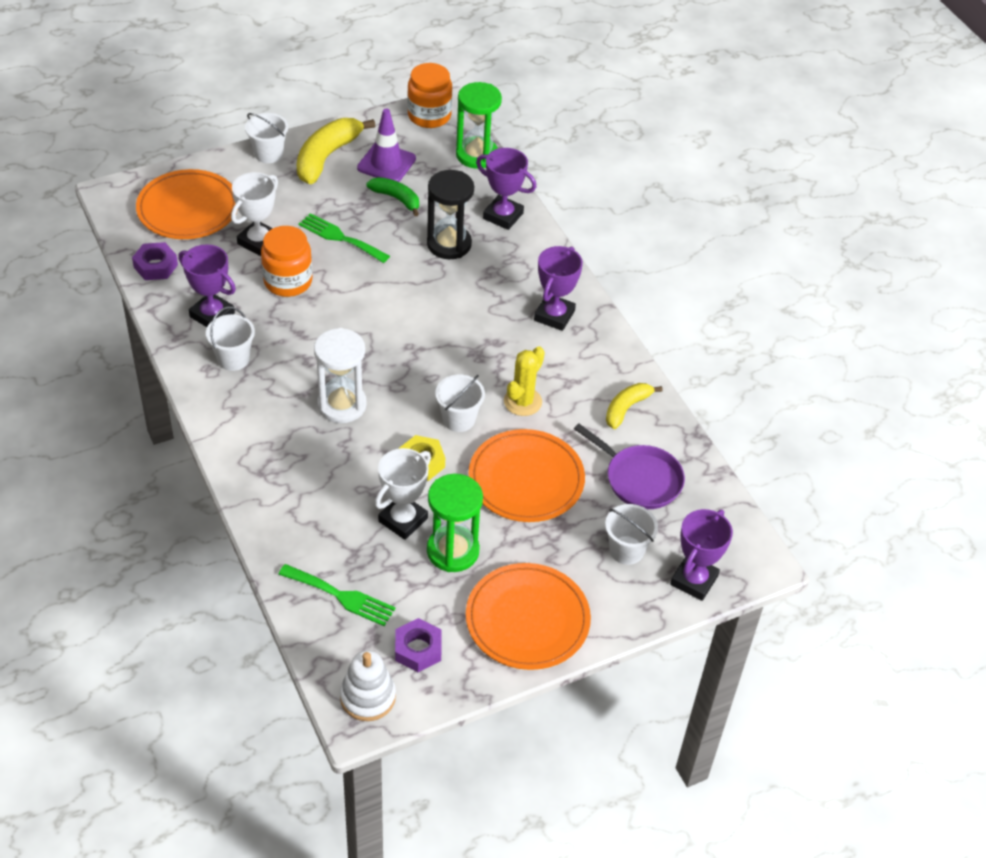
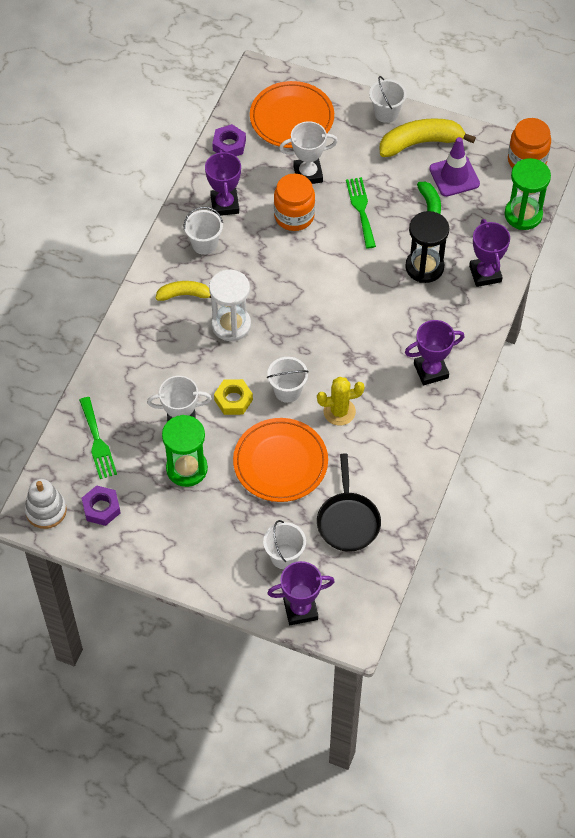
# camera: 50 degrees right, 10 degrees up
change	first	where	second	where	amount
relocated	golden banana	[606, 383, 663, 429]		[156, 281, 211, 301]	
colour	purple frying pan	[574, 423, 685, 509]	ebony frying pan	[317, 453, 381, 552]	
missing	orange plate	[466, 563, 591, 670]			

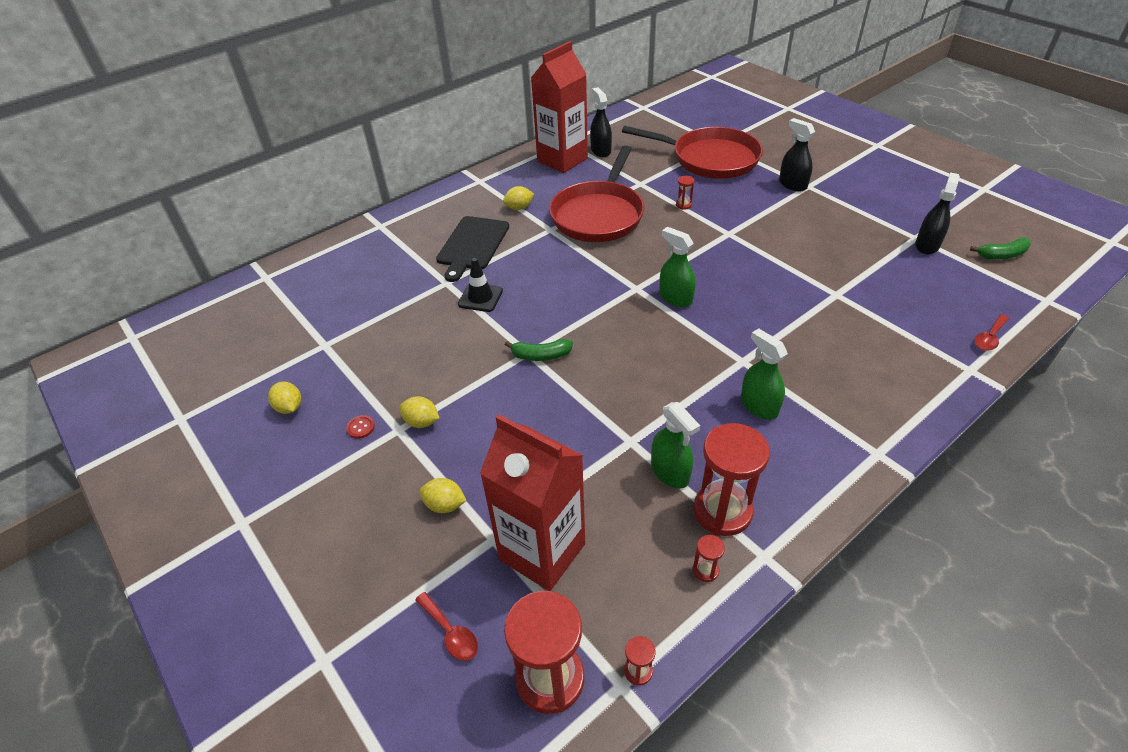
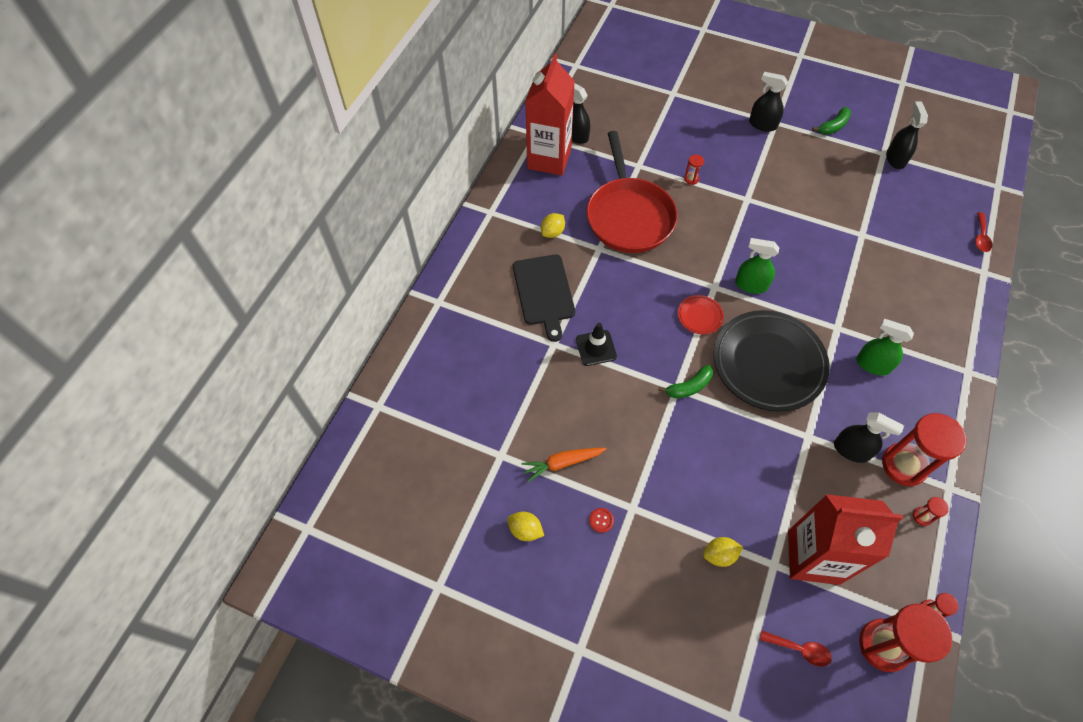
# camera: 30 degrees left, 15 degrees up
change	first	where	second	where	amount
missing	scarlet frying pan	[622, 126, 763, 179]			
relocated	green banana	[970, 237, 1031, 259]		[812, 107, 851, 134]	
missing	golden citrus fruit	[399, 396, 439, 428]			
colour	green spray bottle	[651, 402, 700, 489]	ebony spray bottle	[834, 412, 904, 463]	
appeared			scarlet plate	[678, 295, 724, 334]	
appeared			ebony plate	[714, 310, 830, 412]	
appeared			orange root vegetable	[521, 448, 606, 482]	

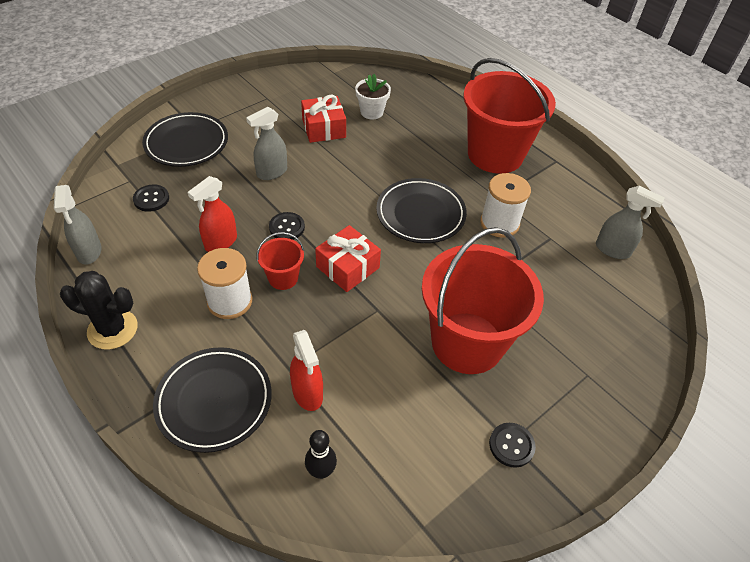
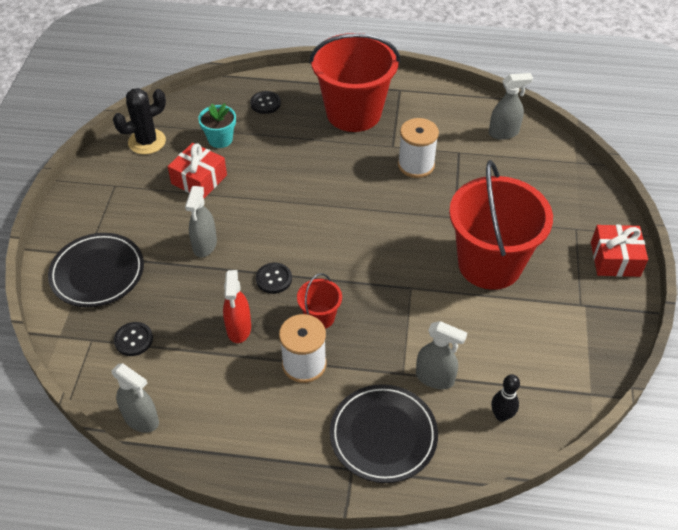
# camera: 40 degrees left, 0 degrees up
change	first	where	second	where	amount
colour	snow-white potted plant	[355, 74, 391, 119]	turquoise potted plant	[198, 103, 236, 148]	
missing	ebony plate	[376, 178, 467, 243]			
relocated	scarlet wrapped gift	[315, 225, 381, 292]		[591, 225, 648, 277]	
relocated	ebony saguaro cactus	[60, 271, 138, 350]		[113, 88, 166, 155]	
colour	scarlet spray bottle	[290, 330, 323, 411]	gray spray bottle	[416, 321, 467, 389]	
relocated	ebony sewing button	[489, 423, 536, 468]		[250, 91, 281, 114]	

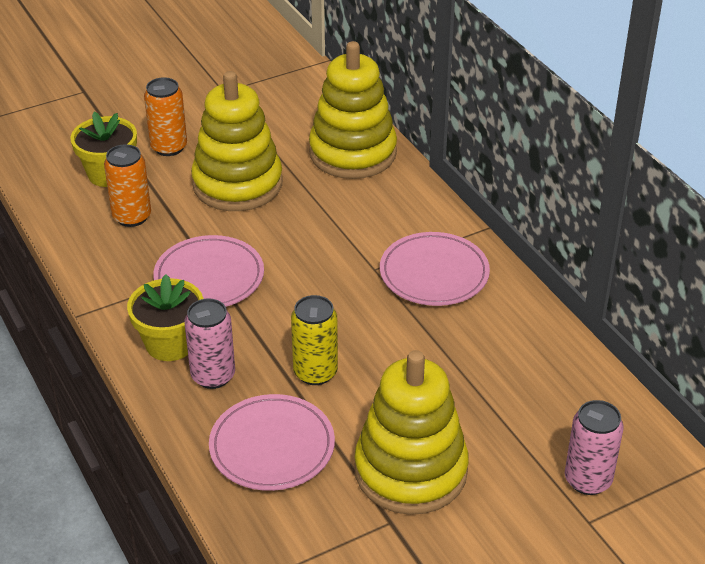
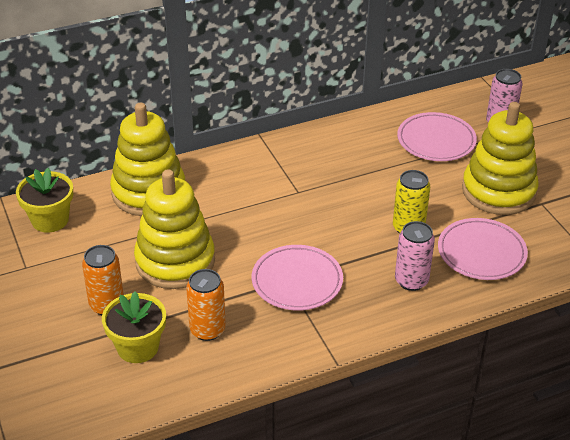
# camera: 85 degrees left, 0 degrees up
change	first	where	second	where	amount
relocated	pink plate	[380, 232, 490, 306]		[397, 112, 477, 161]	
relocated	golden potted plant	[127, 274, 204, 361]		[16, 168, 73, 232]	

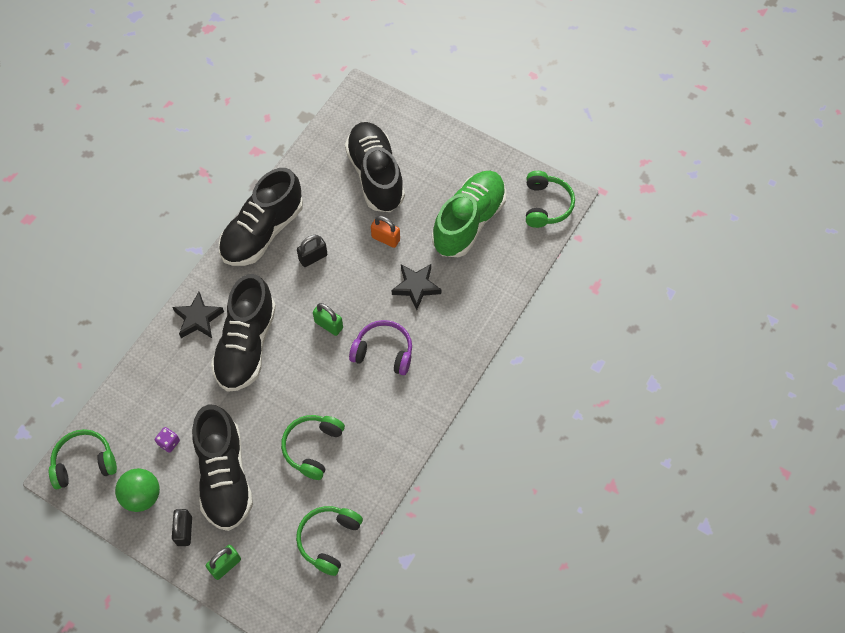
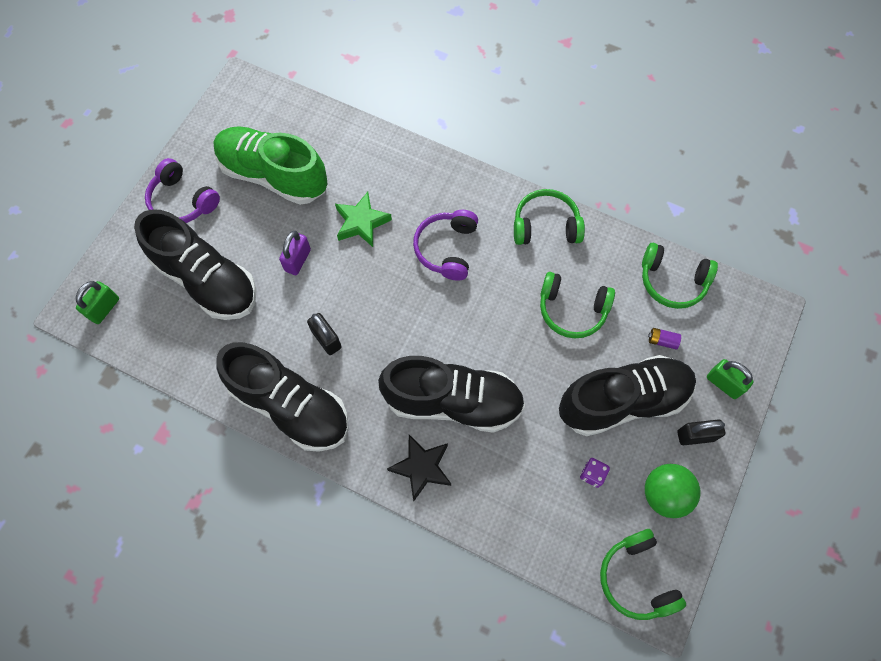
# camera: 95 degrees left, 5 degrees up
change	first	where	second	where	amount
spun	ebony lace-up shoe	[345, 122, 405, 212]		[134, 209, 257, 320]	120 degrees counterclockwise
relocated	green headphones	[526, 171, 575, 228]		[514, 189, 585, 245]	
colour	orange padlock	[371, 216, 400, 248]	purple padlock	[279, 231, 311, 275]	
colour	ebony five-pointed star	[392, 264, 441, 310]	green five-pointed star	[335, 192, 392, 247]	
relocated	green padlock	[313, 303, 343, 336]		[76, 281, 119, 324]	
appeared			purple headphones	[145, 158, 220, 223]	
appeared			purple battery	[648, 328, 681, 349]	

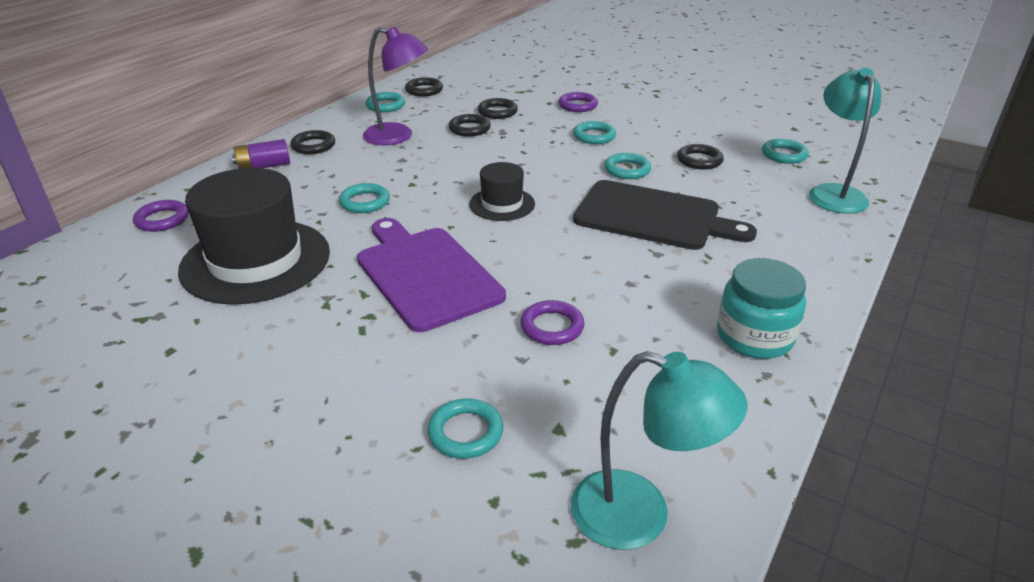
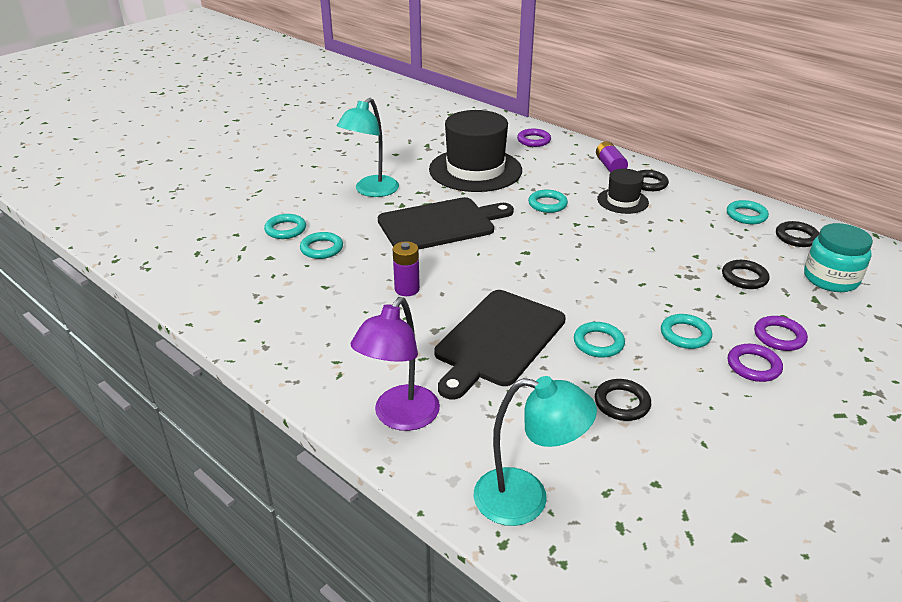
# camera: 100 degrees right, 0 degrees up
change	first	where	second	where	amount
relocated	purple lamp	[363, 26, 428, 145]		[351, 297, 440, 431]	
missing	ebony ring	[449, 114, 491, 137]			
relocated	turquoise ring	[762, 139, 809, 164]		[300, 232, 343, 259]	
relocated	ebony hat	[469, 162, 535, 221]		[597, 169, 649, 214]	
colour	purple bread board	[357, 218, 506, 332]	ebony bread board	[378, 197, 514, 249]	
relocated	turquoise jam jar	[717, 258, 806, 359]		[804, 223, 873, 292]	
relocated	purple ring	[520, 300, 585, 345]		[728, 344, 783, 382]	
relocated	turquoise lamp	[571, 351, 747, 550]		[337, 98, 399, 197]	
appeared			purple battery	[393, 241, 420, 296]	

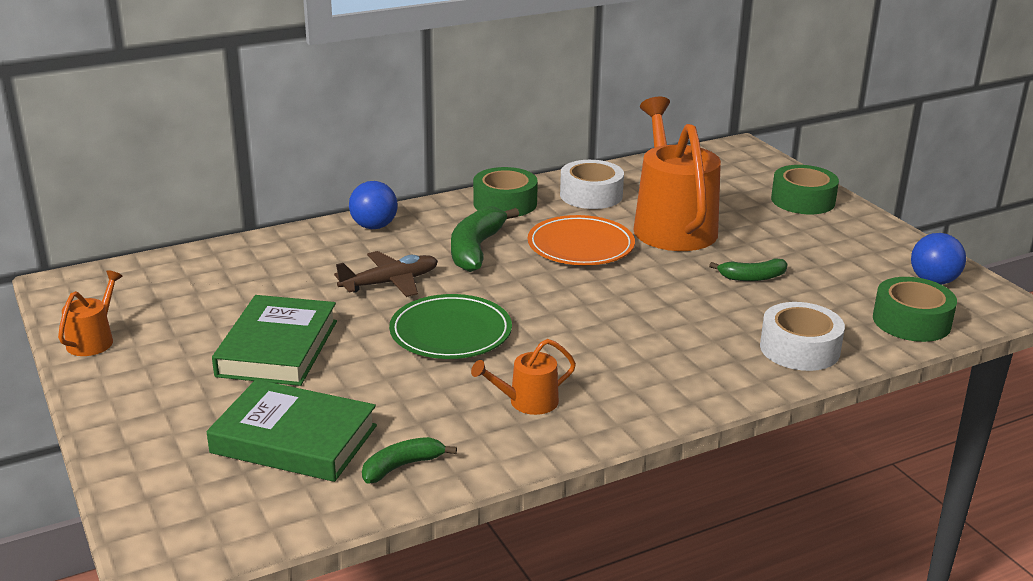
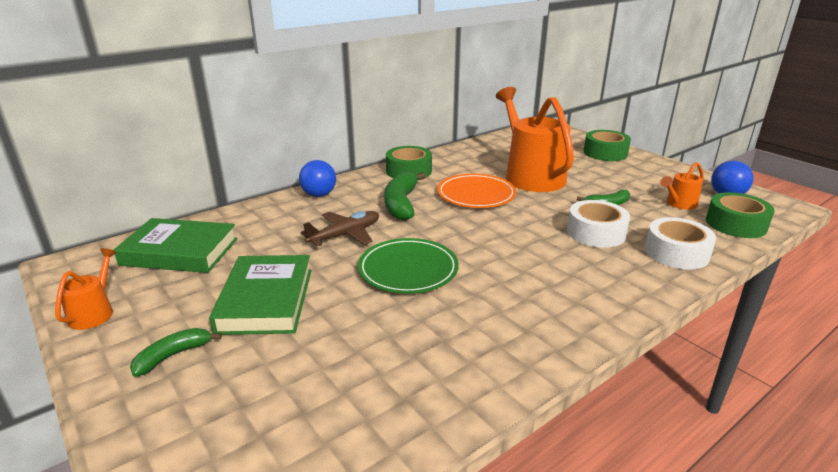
# camera: 10 degrees left, 0 degrees up
change	first	where	second	where	amount
relocated	snow-white roll of tape	[560, 160, 624, 209]		[567, 200, 630, 248]	
relocated	orange watering can	[471, 339, 576, 415]		[660, 162, 704, 210]	
relocated	green hardback	[207, 379, 377, 482]		[114, 218, 238, 273]	
relocated	green banana	[362, 437, 457, 484]		[130, 328, 222, 377]	

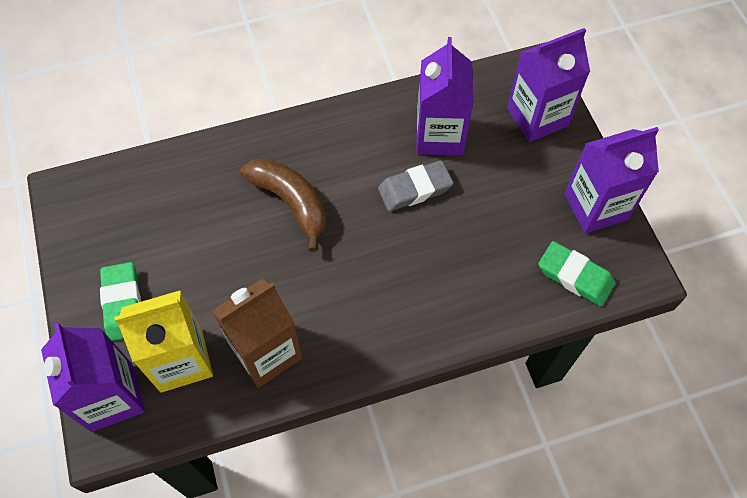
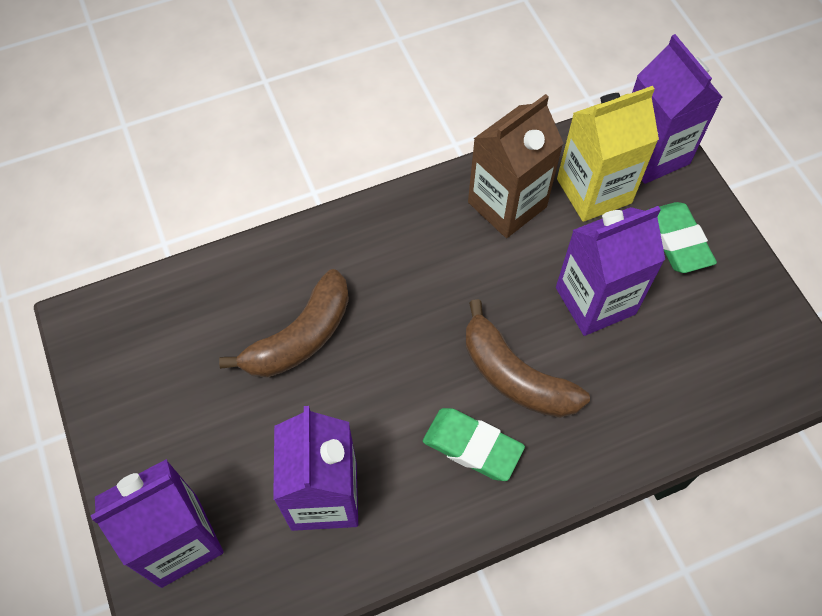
# camera: 175 degrees right, 0 degrees up
change	first	where	second	where	amount
relocated	purple carton	[564, 127, 659, 233]		[556, 206, 665, 336]	
missing	gray gum eraser	[378, 160, 454, 211]			
relocated	green gum eraser	[538, 241, 615, 306]		[423, 408, 525, 481]	
appeared			dark brown banana	[219, 269, 349, 378]	

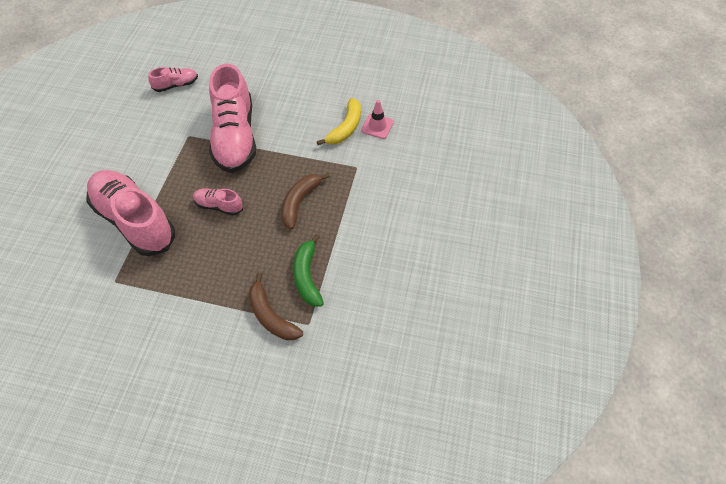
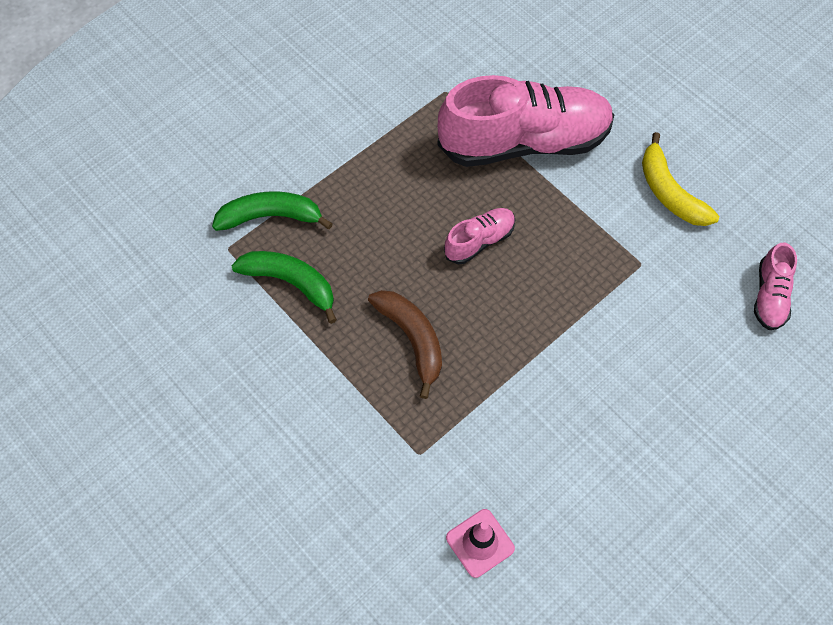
# camera: 125 degrees right, 5 degrees up
change	first	where	second	where	amount
missing	pink lace-up shoe	[209, 64, 256, 173]			
relocated	golden banana	[317, 98, 361, 145]		[642, 132, 719, 226]	
colour	dark brown banana	[249, 273, 303, 340]	green banana	[212, 191, 333, 231]	

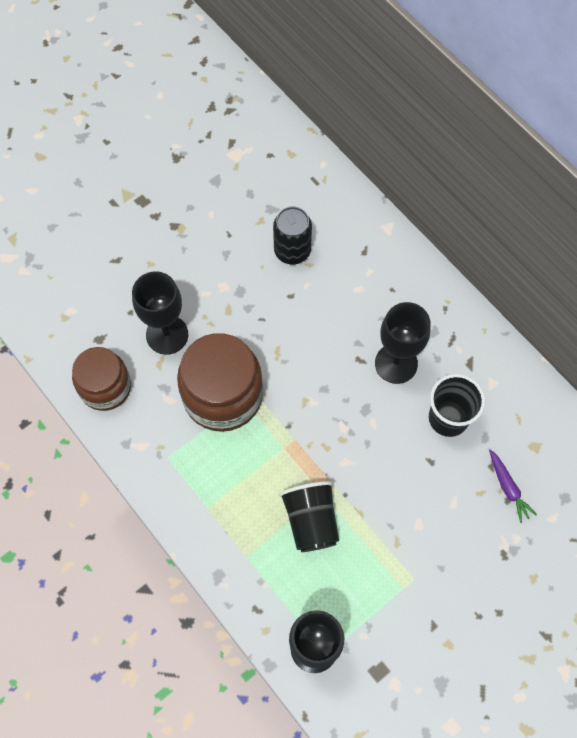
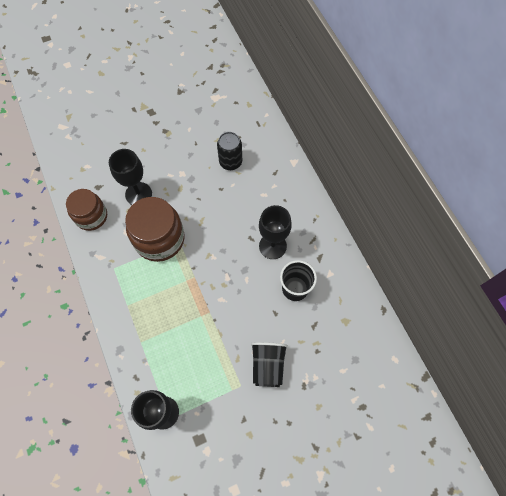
# camera: 15 degrees right, 0 degrees up
change	first	where	second	where	amount
missing	purple root vegetable	[489, 449, 537, 523]			
relocated	ebony cup	[279, 481, 339, 552]		[251, 342, 288, 387]	

